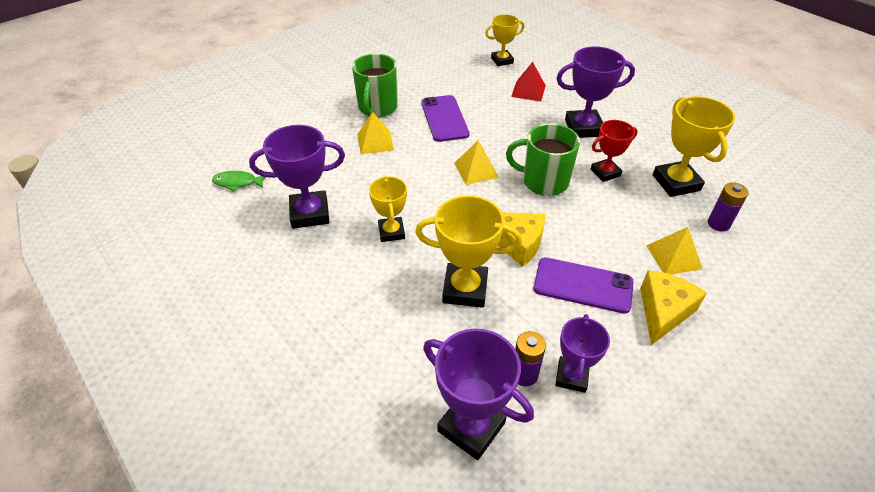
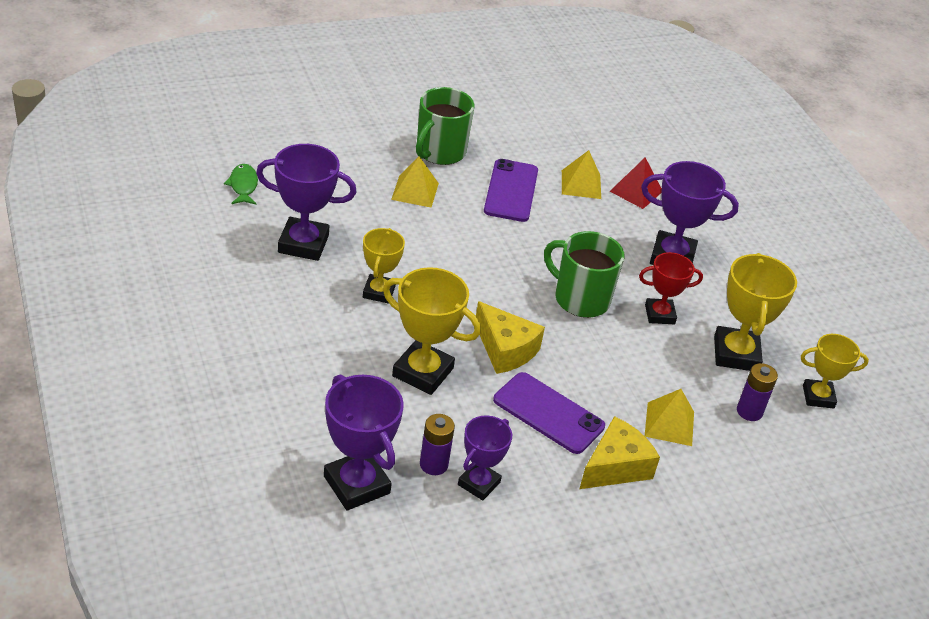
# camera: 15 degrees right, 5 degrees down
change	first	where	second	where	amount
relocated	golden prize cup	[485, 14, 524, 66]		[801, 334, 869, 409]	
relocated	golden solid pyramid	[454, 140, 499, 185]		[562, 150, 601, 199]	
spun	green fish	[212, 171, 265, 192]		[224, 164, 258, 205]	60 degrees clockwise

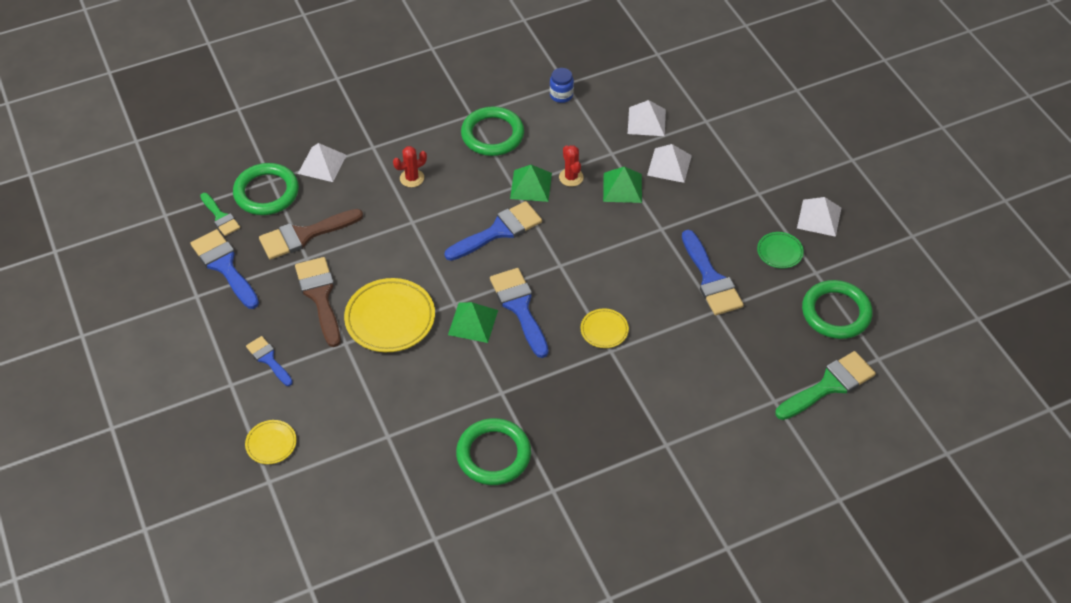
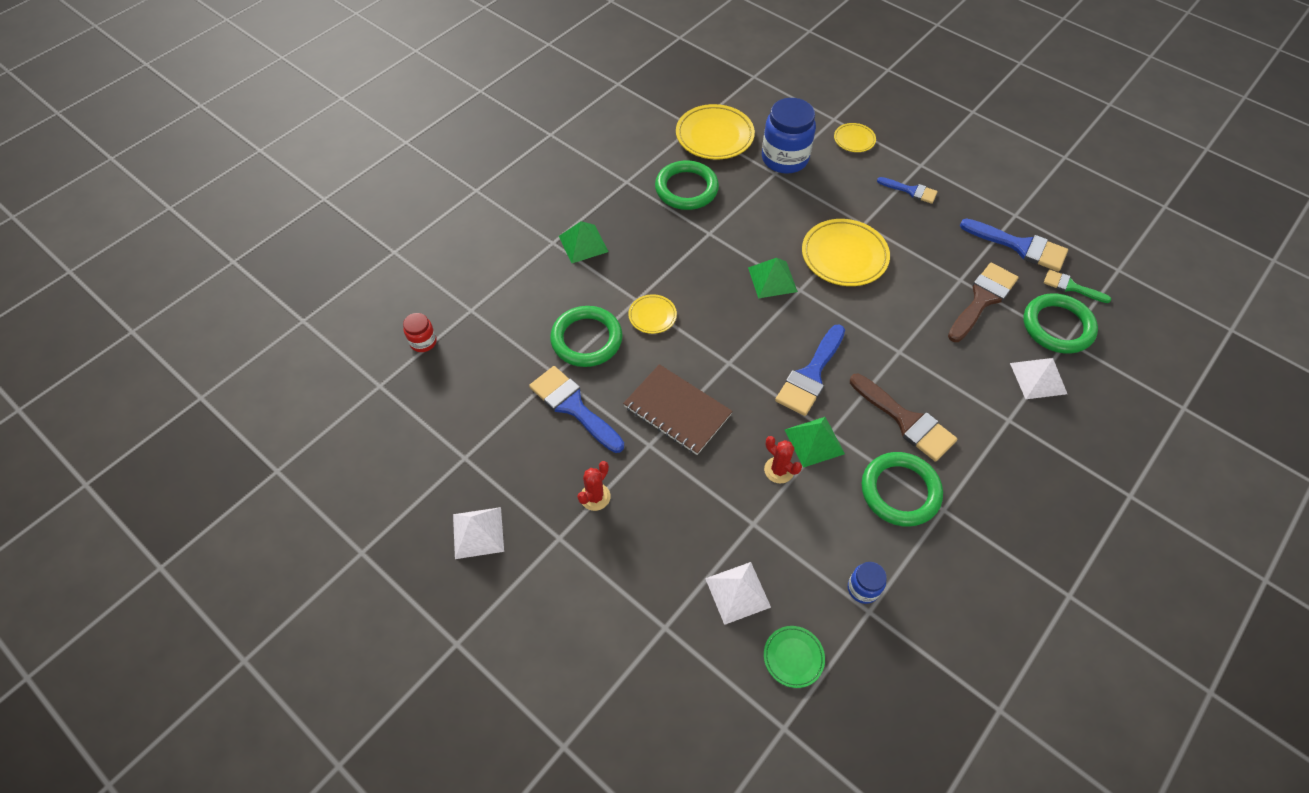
# camera: 155 degrees right, 5 degrees up
change	first	where	second	where	amount
missing	snow-white solid pyramid	[647, 144, 692, 183]			
relocated	scarlet saguaro cactus	[393, 146, 427, 187]		[577, 461, 611, 511]	
relocated	green solid pyramid	[603, 167, 642, 203]		[559, 221, 609, 263]	
relocated	green plate	[757, 232, 804, 268]		[764, 626, 825, 688]	
relocated	dark brown paint brush	[295, 257, 341, 347]		[850, 373, 957, 462]	
missing	royal blue paint brush	[490, 268, 549, 358]			
relocated	green ring	[802, 280, 872, 339]		[550, 306, 623, 367]	
exchanged	green paint brush	[775, 351, 876, 420]	scarlet jam jar	[403, 313, 437, 352]	
appeared			royal blue jam jar	[762, 98, 816, 174]	
appeared			golden plate	[676, 104, 755, 160]	
appeared			dark brown notepad	[623, 364, 733, 455]	

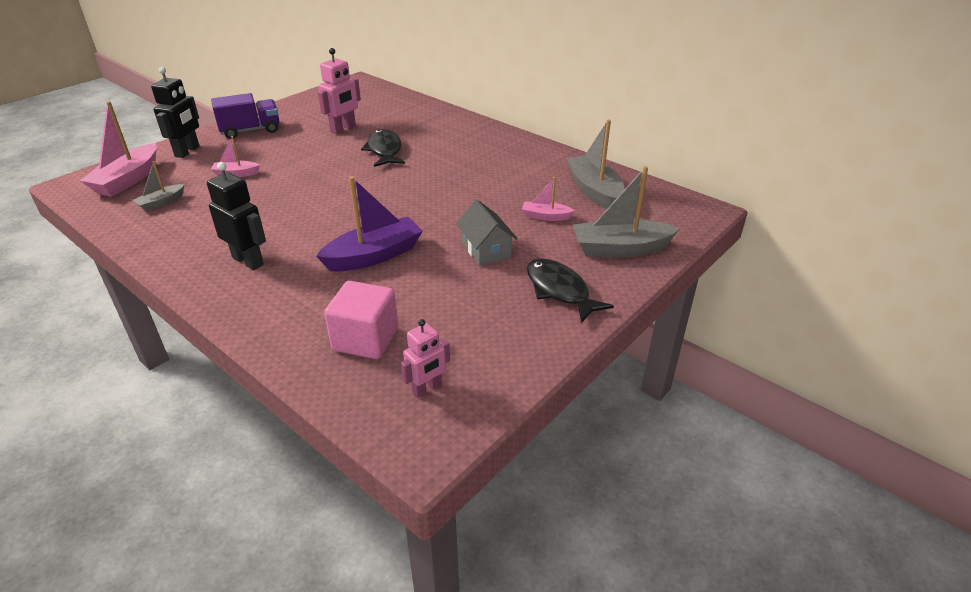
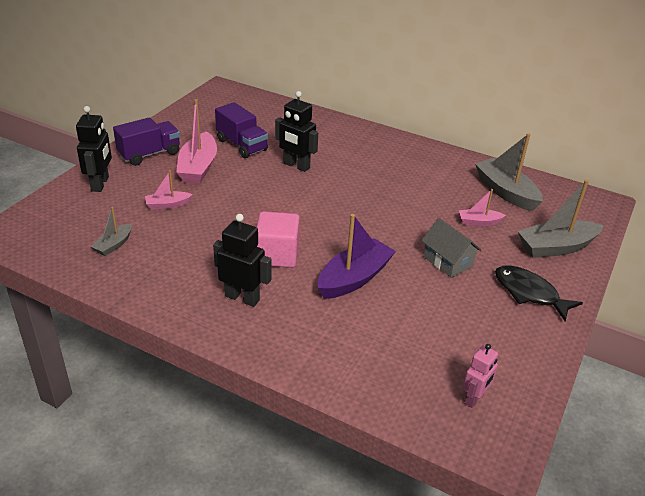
# camera: 15 degrees left, 0 degrees up
change	first	where	second	where	amount
exchanged	pink robot	[318, 48, 361, 135]	purple toy truck	[215, 102, 268, 158]	
relocated	pink sailboat	[80, 101, 157, 197]		[176, 99, 217, 184]	
exchanged	ebony fish	[361, 129, 405, 167]	ebony robot	[275, 91, 318, 172]	
relocated	pink solid cube	[324, 281, 398, 359]		[257, 211, 300, 268]	

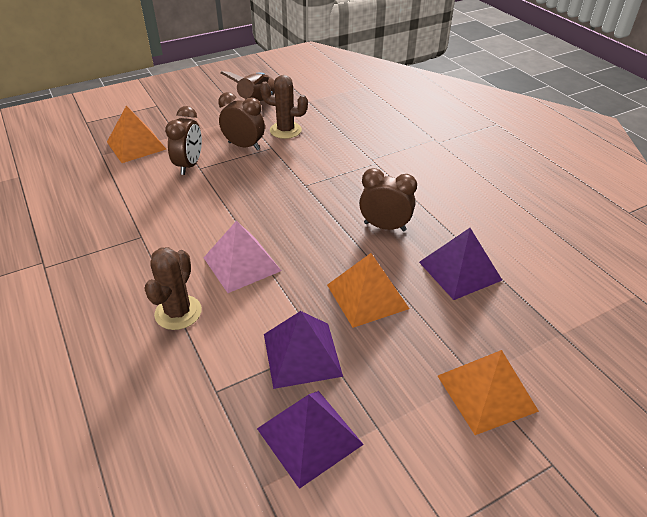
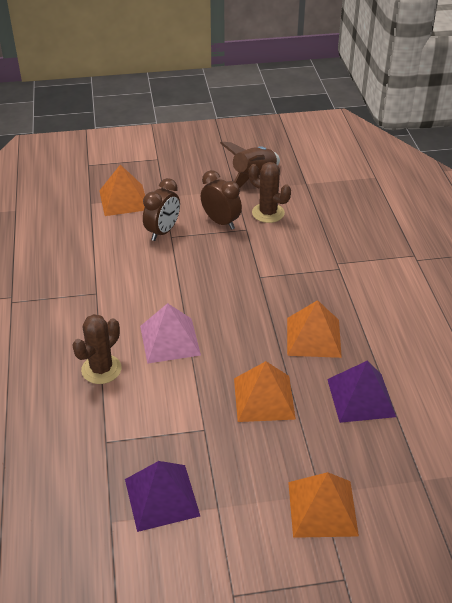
# camera: 20 degrees right, 0 degrees up
change	first	where	second	where	amount
exchanged	dark brown bedside clock	[359, 168, 417, 231]	orange solid pyramid	[287, 300, 342, 358]	
missing	purple solid pyramid	[264, 311, 343, 389]			

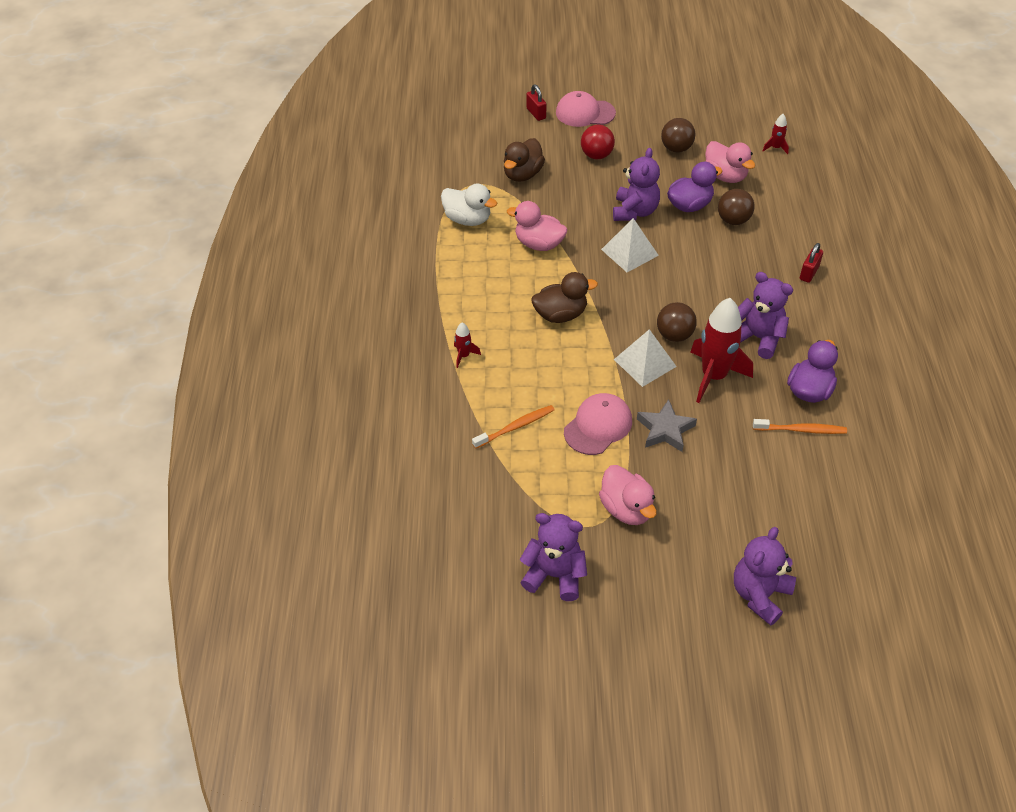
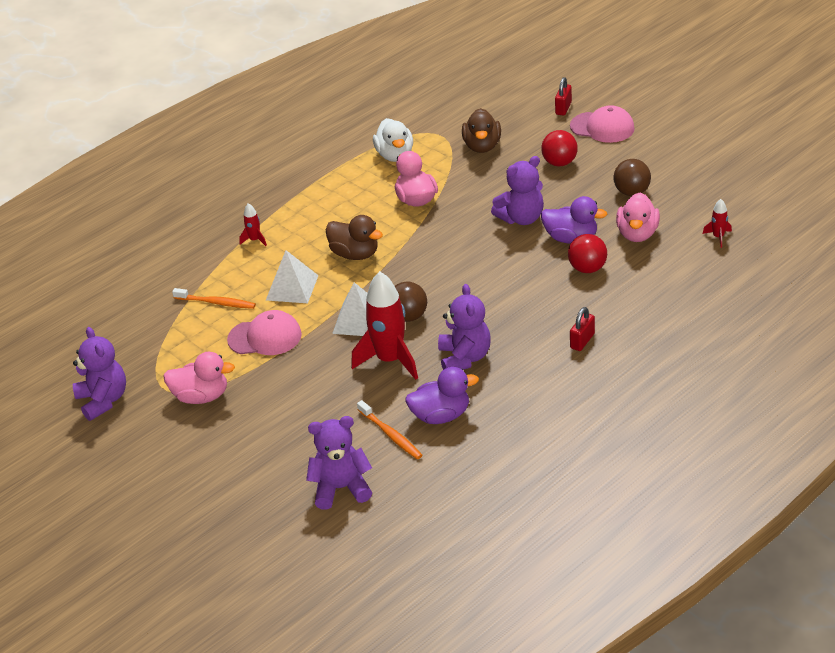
# camera: 50 degrees right, 10 degrees down
change	first	where	second	where	amount
spun	pink peaked cap	[556, 91, 616, 127]		[570, 105, 635, 143]	150 degrees clockwise
spun	dark brown rubber duck	[504, 138, 545, 182]		[462, 108, 501, 153]	75 degrees counterclockwise
colour	dark brown play ball	[718, 189, 755, 225]	scarlet play ball	[568, 234, 607, 273]	
relocated	snow-white solid pyramid	[601, 218, 659, 272]		[266, 250, 319, 303]	
spun	scarlet padlock	[800, 243, 823, 283]		[570, 307, 595, 351]	45 degrees counterclockwise
missing	gray five-pointed star	[637, 399, 697, 452]			
spun	pink rubber duck	[599, 465, 657, 525]		[164, 352, 235, 404]	105 degrees counterclockwise
relocated	purple teddy	[734, 527, 796, 626]		[306, 416, 372, 510]	

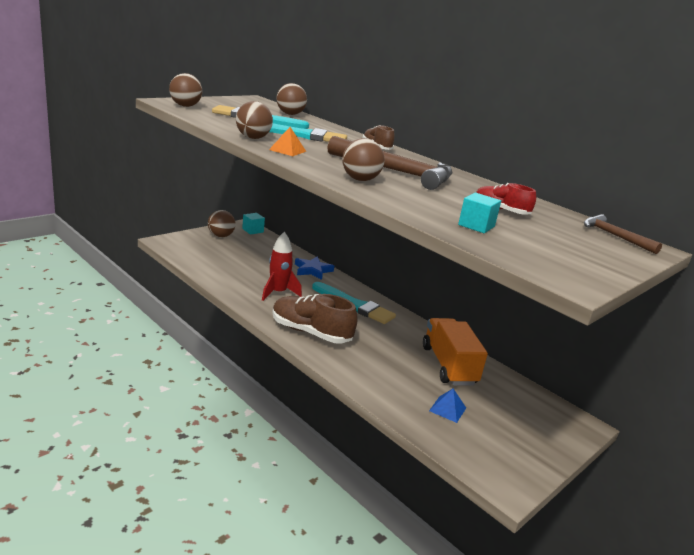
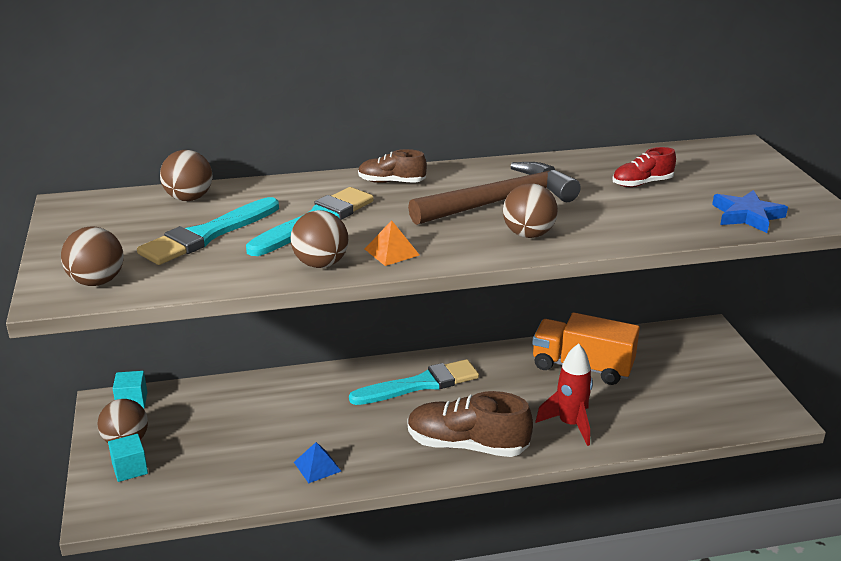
# camera: 55 degrees left, 5 degrees up
change	first	where	second	where	amount
relocated	turquoise solid cube	[458, 193, 501, 233]		[108, 434, 148, 482]	
missing	dark brown claw hammer	[584, 214, 662, 254]			
relocated	scarlet spaceship	[262, 232, 302, 301]		[535, 344, 593, 446]	
relocated	royal blue five-pointed star	[295, 256, 334, 280]		[712, 190, 788, 233]	
spun	dark brown lace-up shoe	[272, 294, 358, 344]		[408, 391, 533, 457]	45 degrees clockwise
relocated	royal blue solid pyramid	[429, 388, 466, 423]		[294, 442, 341, 483]	

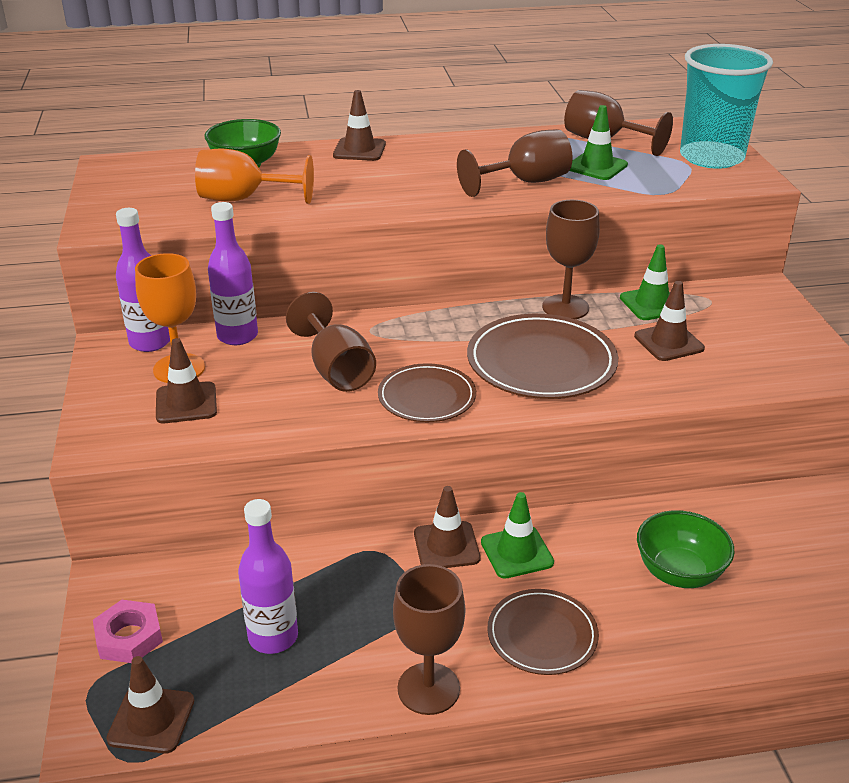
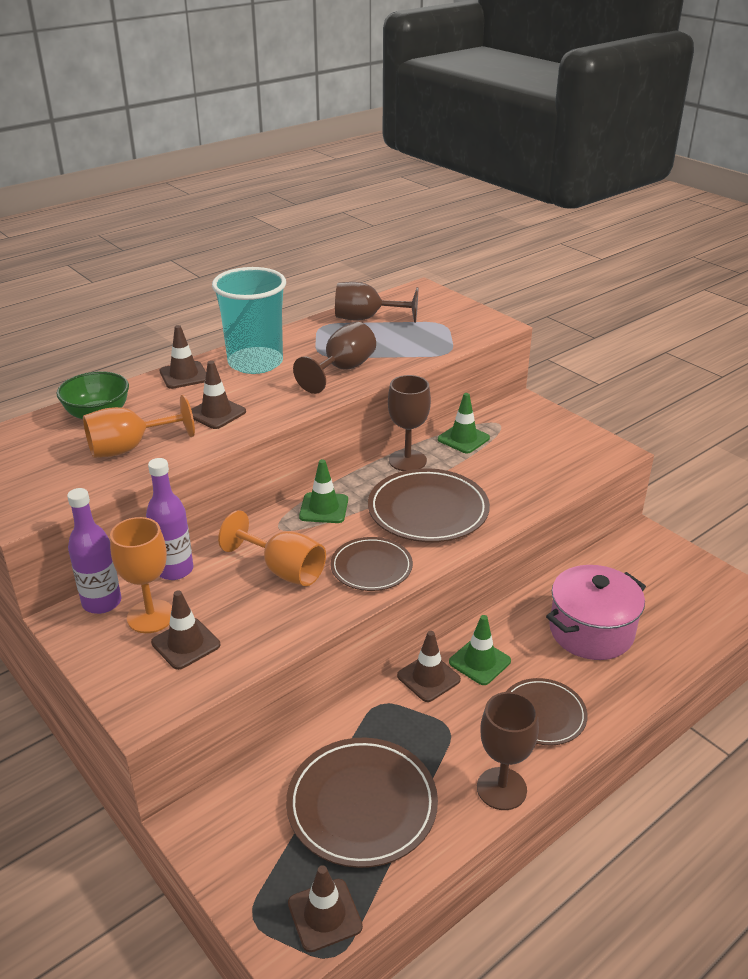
# camera: 30 degrees left, 0 degrees up
change	first	where	second	where	amount
relocated	turquoise cup	[680, 44, 773, 169]		[212, 267, 286, 374]	
relocated	green traffic cone	[570, 105, 628, 180]		[299, 459, 348, 523]	
relocated	dark brown traffic cone	[634, 281, 705, 361]		[191, 361, 246, 429]	
colour	dark brown chalice	[286, 292, 376, 392]	orange chalice	[218, 510, 326, 586]	
exchanged	purple bottle	[238, 499, 298, 654]	dark brown plate	[286, 738, 438, 868]	
exchanged	green deep dish	[637, 510, 735, 588]	pink cooking pot	[546, 565, 646, 660]	
missing	pink nut	[93, 600, 163, 663]			

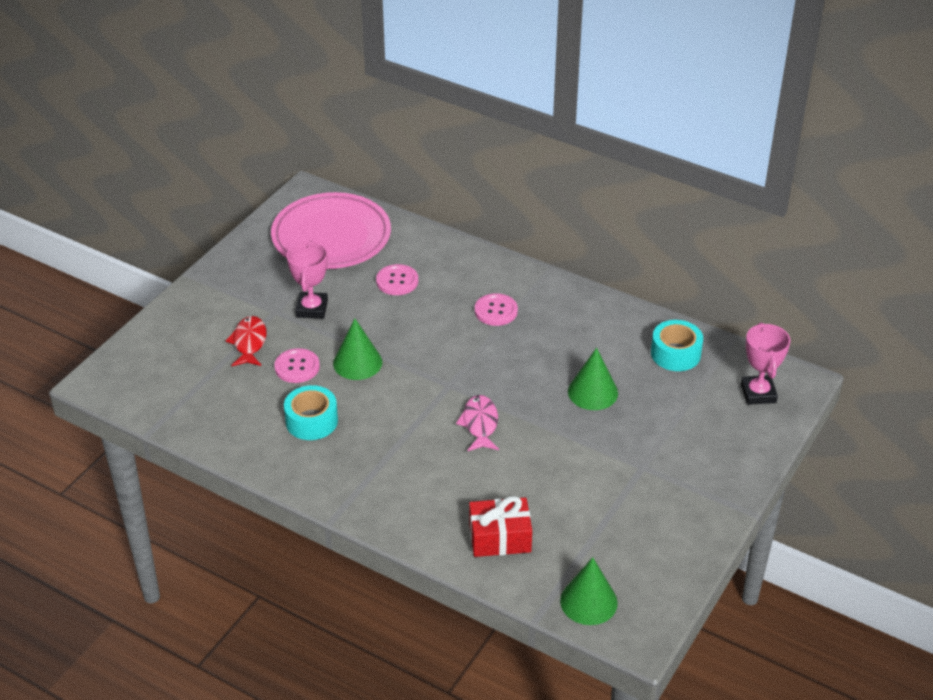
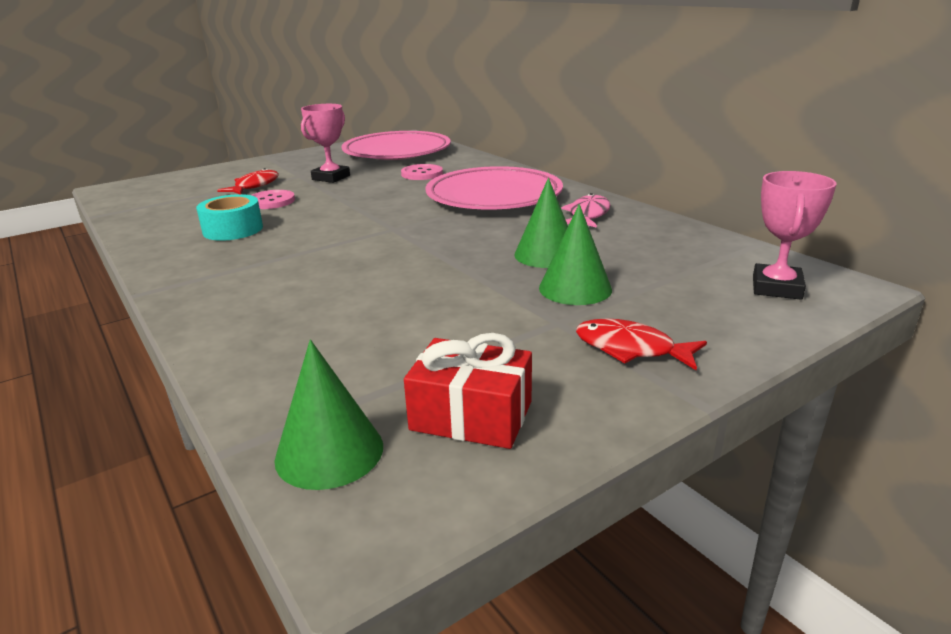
# camera: 25 degrees right, 15 degrees down
change	first	where	second	where	amount
exchanged	pink sewing button	[475, 293, 518, 326]	pink plate	[426, 166, 563, 209]	
relocated	green solid cone	[333, 318, 382, 380]		[539, 204, 612, 305]	
missing	turquoise roll of tape	[651, 320, 703, 371]			
relocated	pink fish	[456, 395, 499, 451]		[561, 193, 610, 228]	
relocated	scarlet wrapped gift	[469, 496, 532, 557]		[404, 333, 532, 449]	
appeared			scarlet fish	[576, 318, 707, 370]	

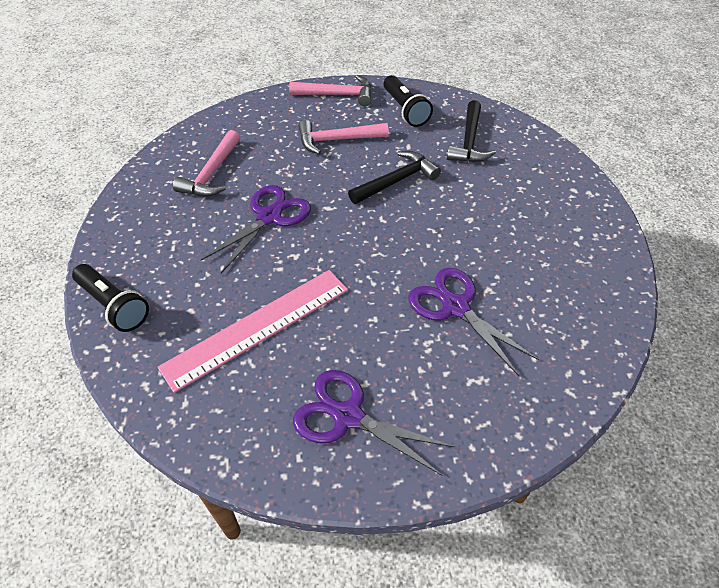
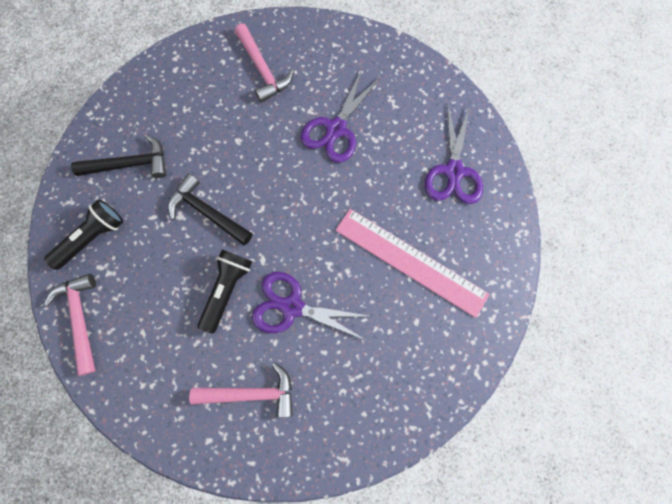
# camera: 110 degrees left, 25 degrees up
change	first	where	second	where	amount
relocated	pink claw hammer	[298, 120, 389, 154]		[235, 23, 294, 103]	
relocated	ebony pocket torch	[72, 264, 149, 332]		[198, 250, 252, 333]	

